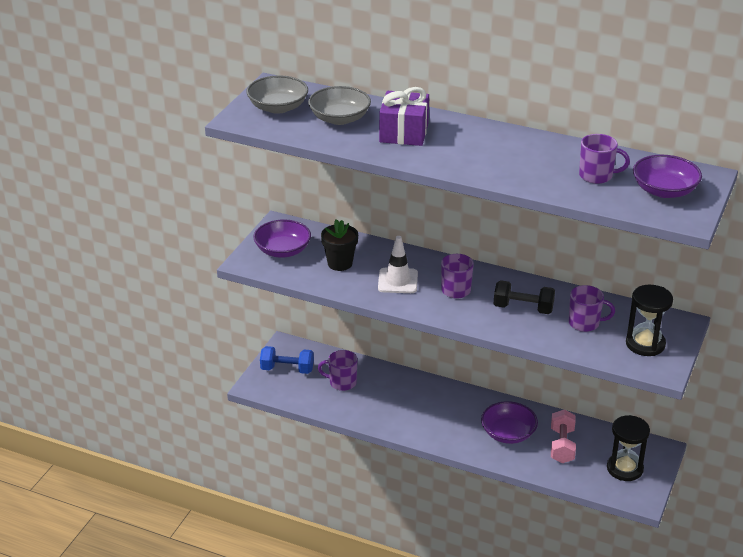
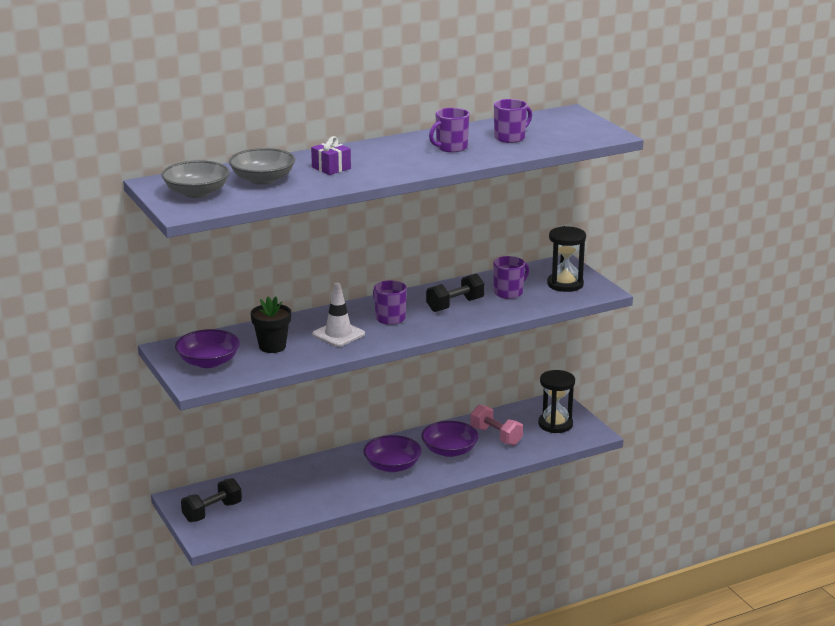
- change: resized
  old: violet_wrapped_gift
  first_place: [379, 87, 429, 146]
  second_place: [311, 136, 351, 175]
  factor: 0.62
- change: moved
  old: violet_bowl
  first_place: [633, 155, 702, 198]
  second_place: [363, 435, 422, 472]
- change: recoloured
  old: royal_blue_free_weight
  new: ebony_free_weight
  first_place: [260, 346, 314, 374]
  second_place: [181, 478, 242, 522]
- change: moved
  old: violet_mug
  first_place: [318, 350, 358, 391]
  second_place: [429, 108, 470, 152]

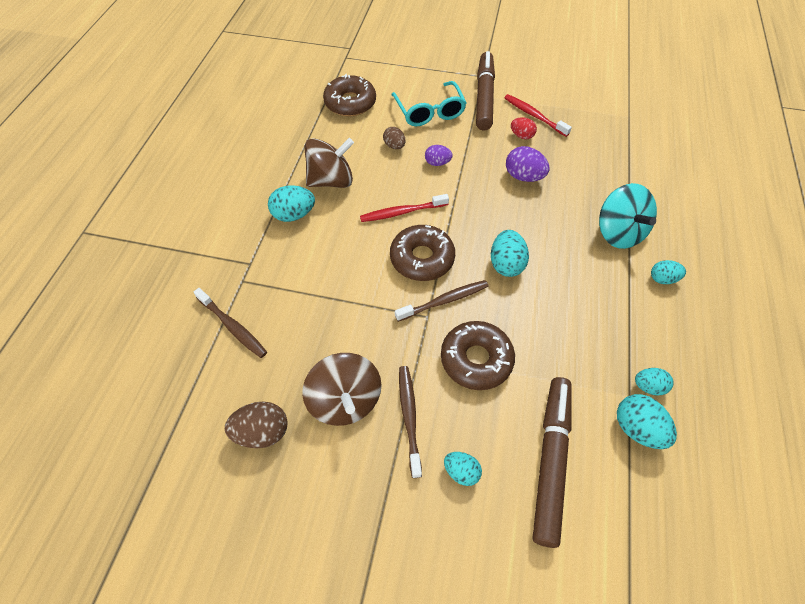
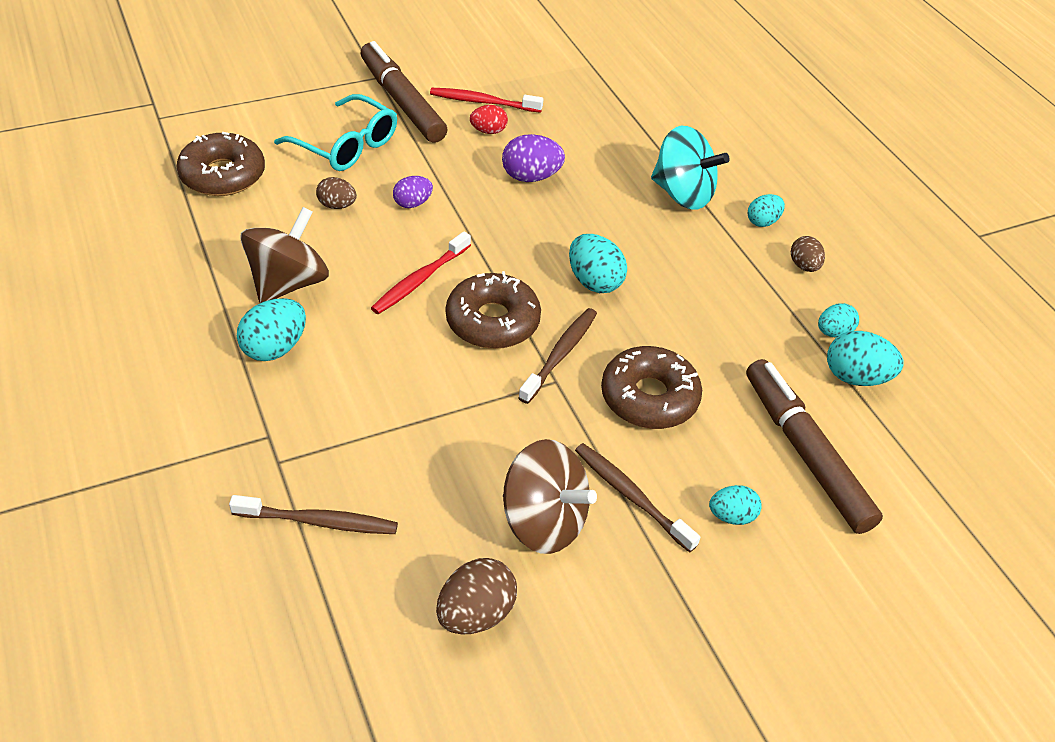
- change: added
  new: brown_egg
  second_place: [791, 236, 825, 272]

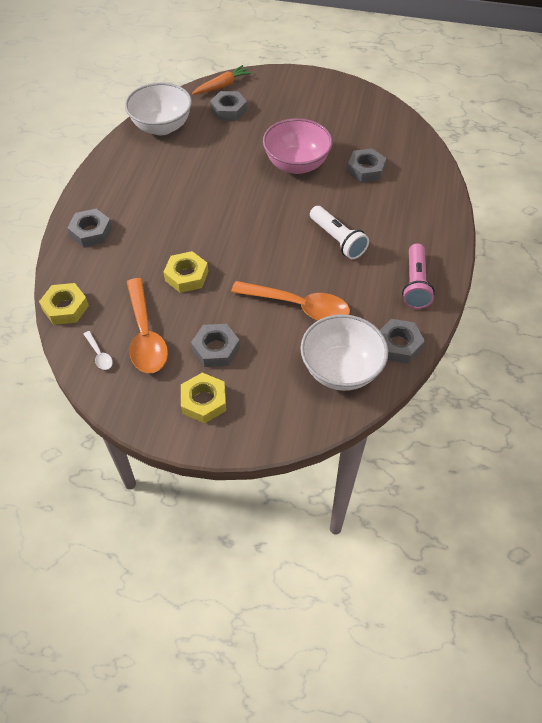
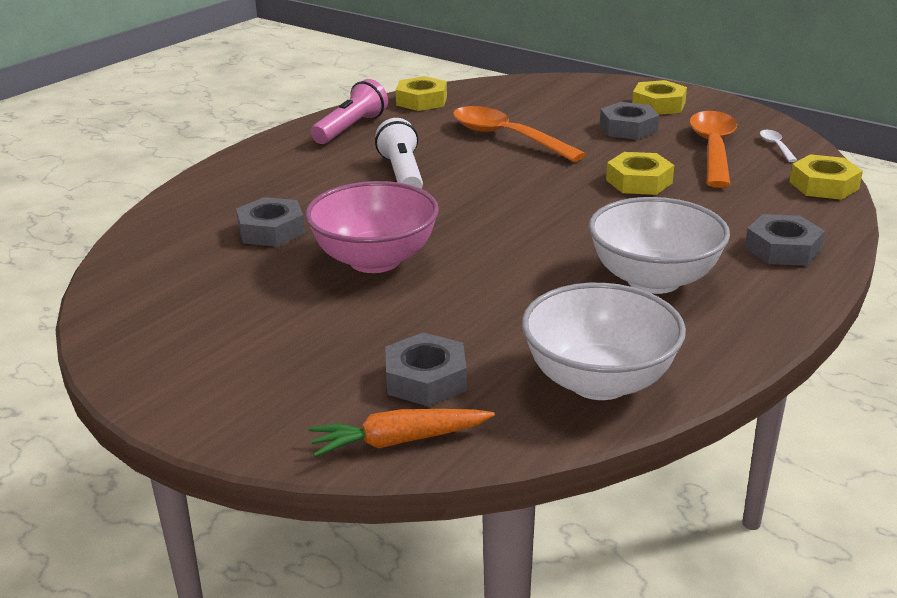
- change: moved
  old: snow-white_bowl
  first_place: [300, 314, 388, 391]
  second_place: [589, 197, 730, 294]
- change: recoloured
  old: ash-grey_nut
  new: golden_nut
  first_place: [380, 319, 425, 364]
  second_place: [396, 76, 447, 111]

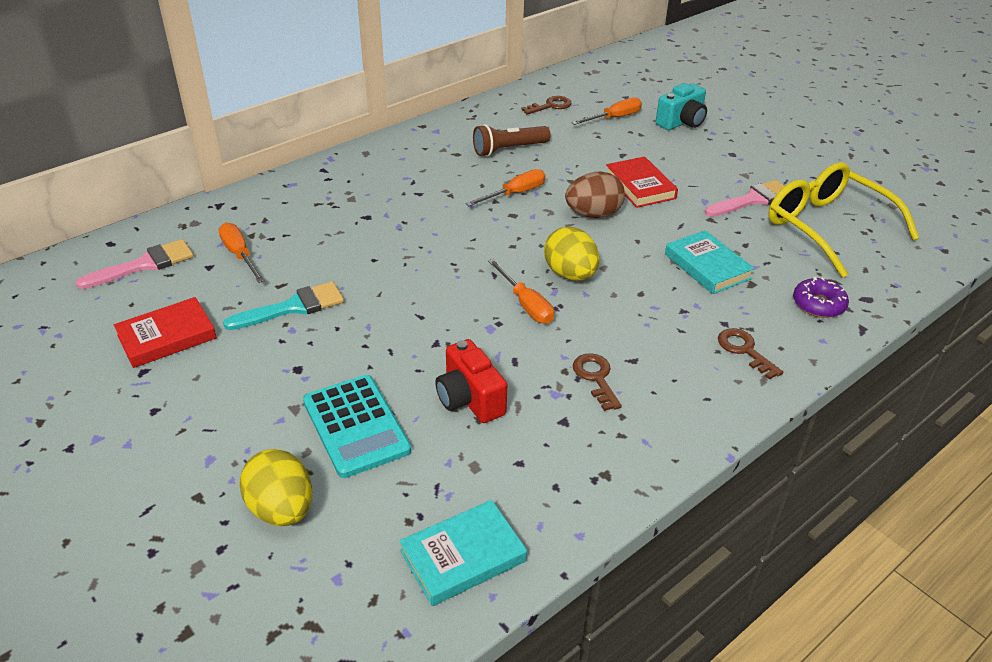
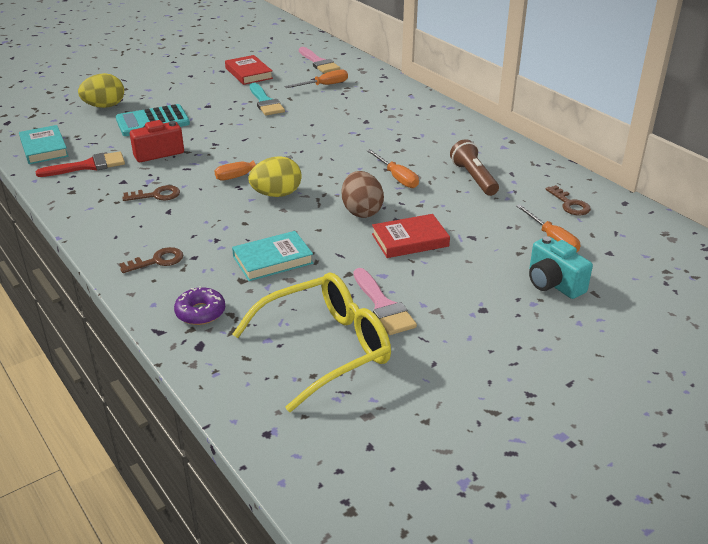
- change: added
  new: red_paint_brush
  second_place: [35, 151, 125, 177]

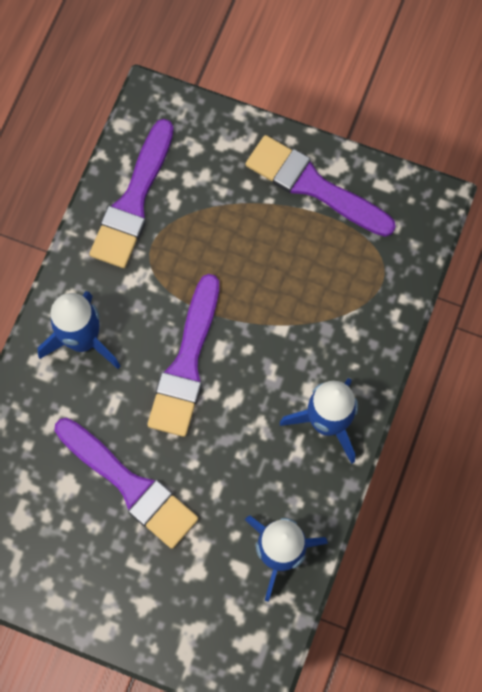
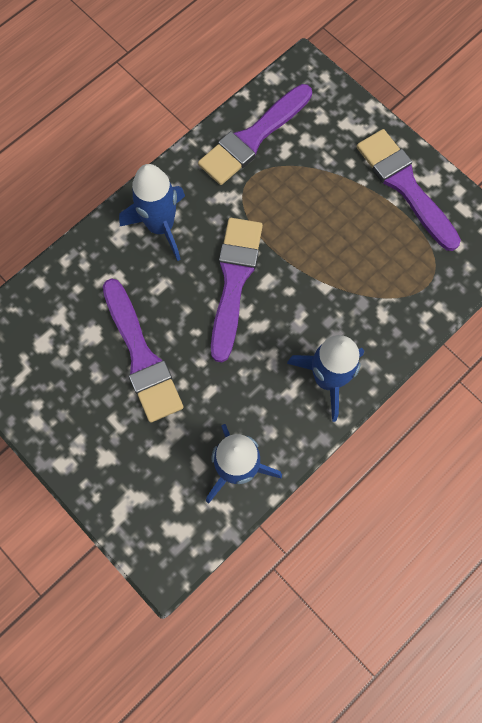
- change: turned
  old: violet_paint_brush
  first_place: [147, 274, 219, 437]
  second_place: [211, 218, 263, 362]
  degrees: 150

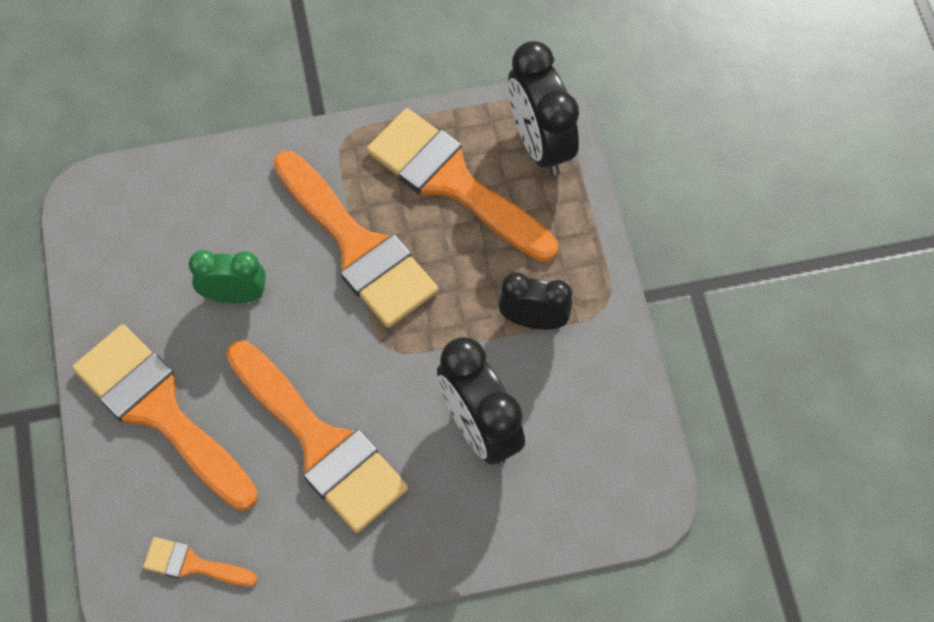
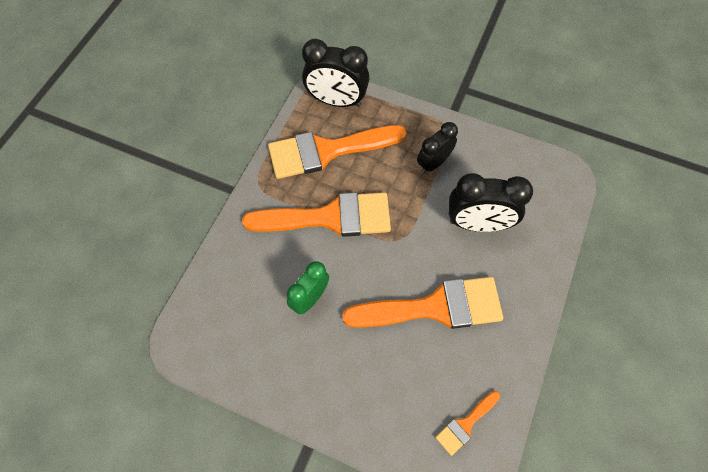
- change: removed
  old: bright_orange_paint_brush
  first_place: [72, 324, 258, 511]

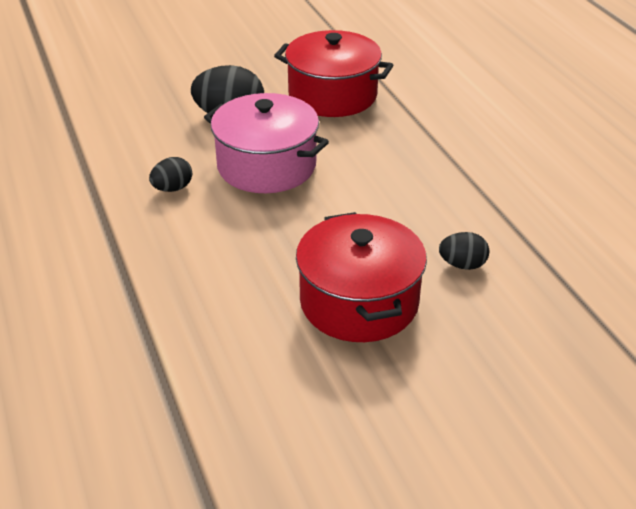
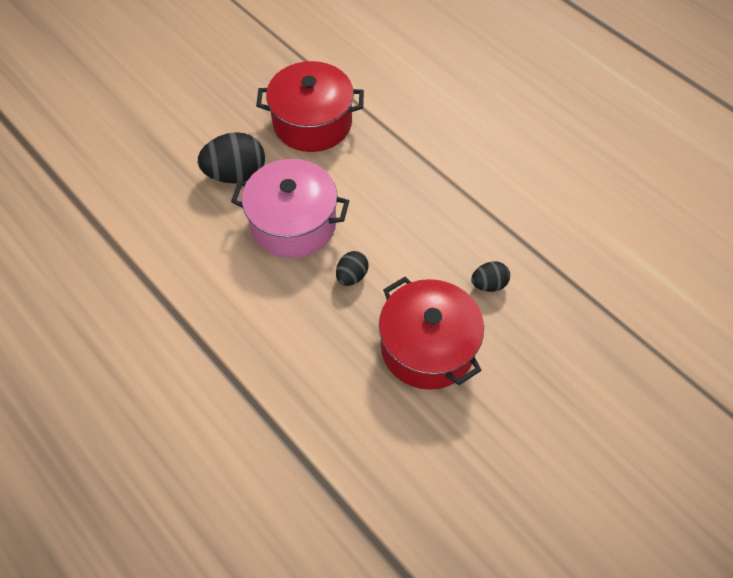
- change: moved
  old: ebony_egg
  first_place: [149, 157, 192, 192]
  second_place: [336, 251, 369, 286]

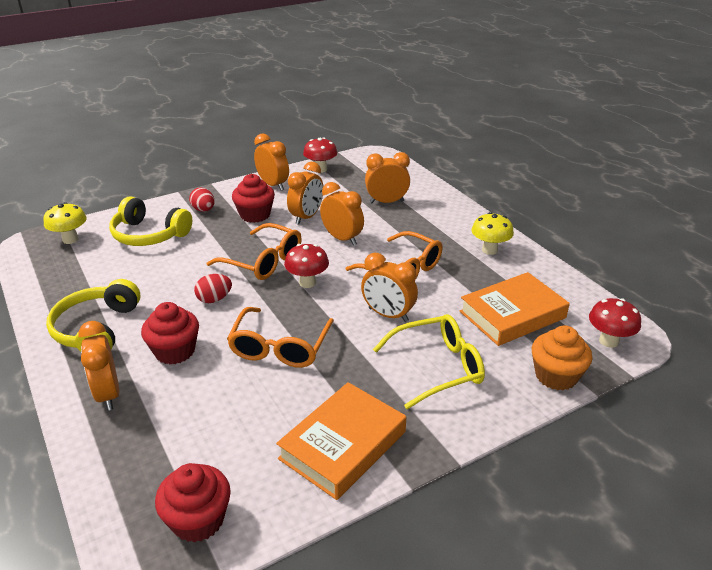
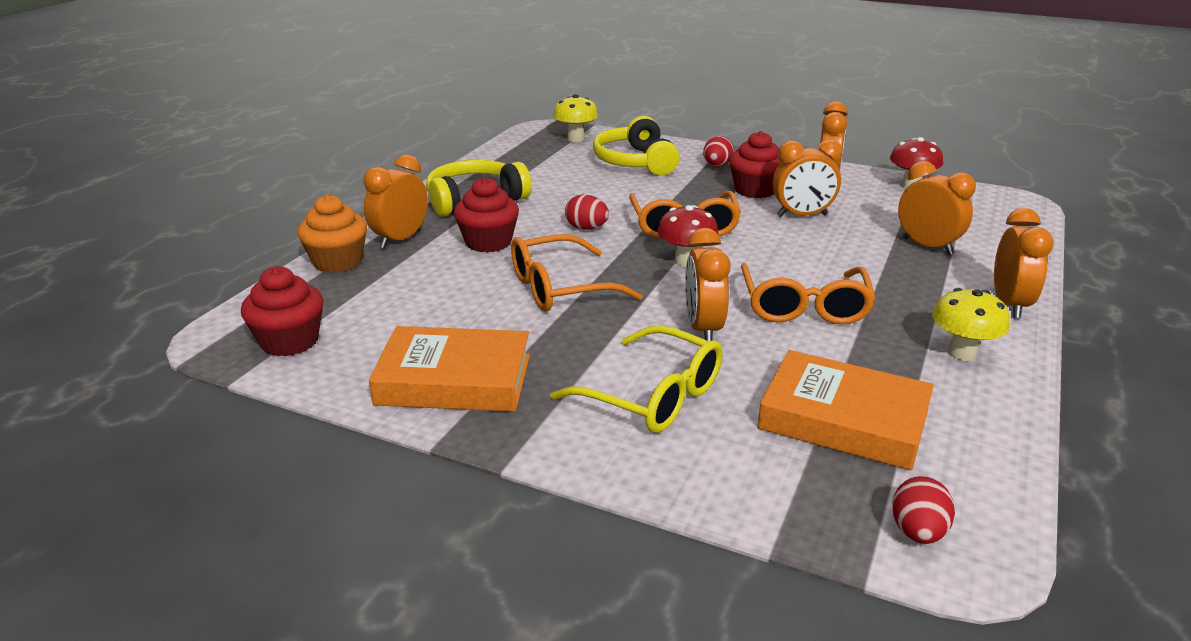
- change: moved
  old: bright_orange_bedside_clock
  first_place: [320, 182, 364, 245]
  second_place: [994, 208, 1054, 318]
- change: replaced
  old: red_mushroom
  new: red_egg
  first_place: [589, 298, 641, 348]
  second_place: [892, 476, 955, 544]
- change: moved
  old: bright_orange_fairy_cake
  first_place: [532, 325, 592, 390]
  second_place: [297, 194, 367, 273]

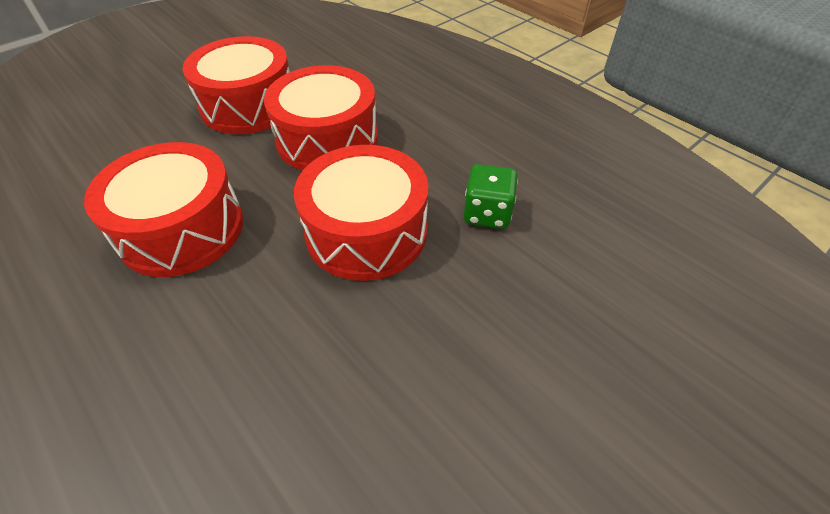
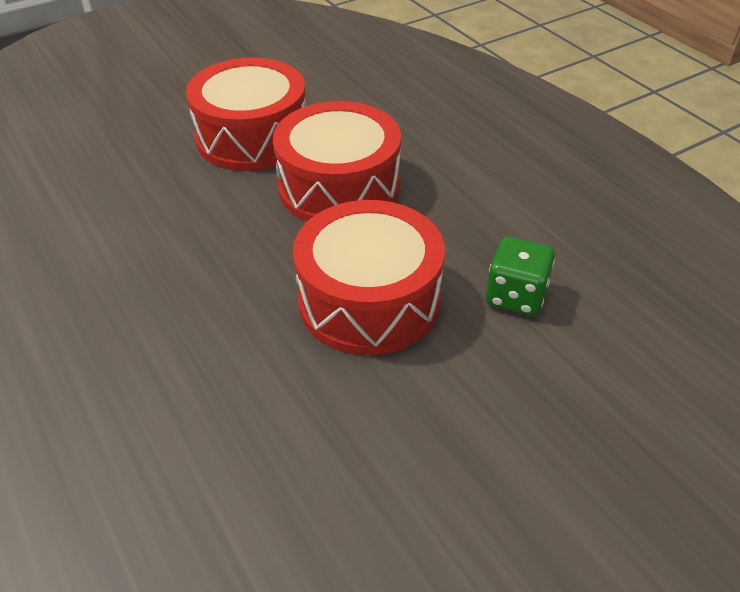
- change: removed
  old: red_toy_drum
  first_place: [84, 142, 243, 277]

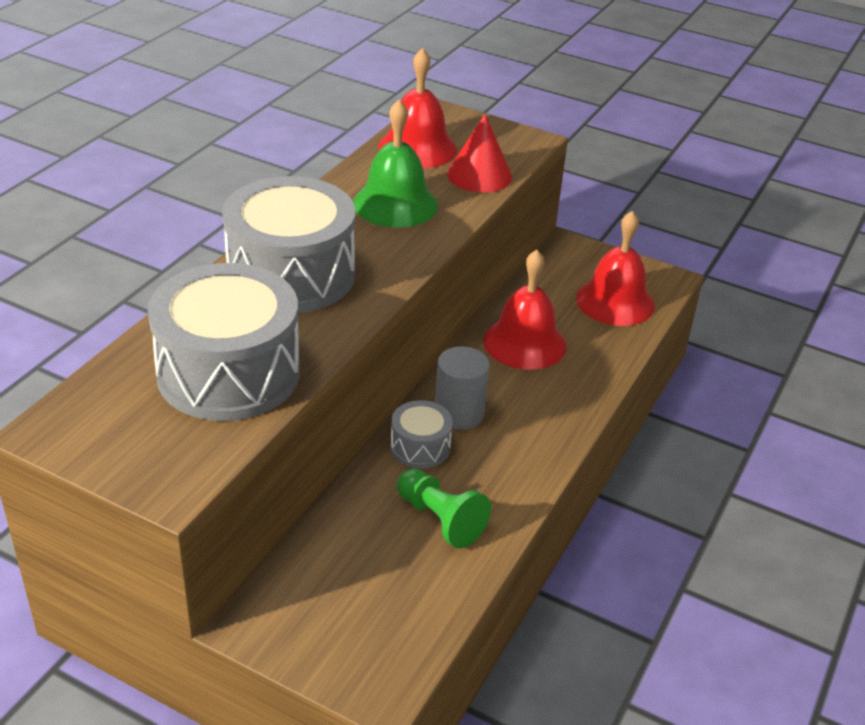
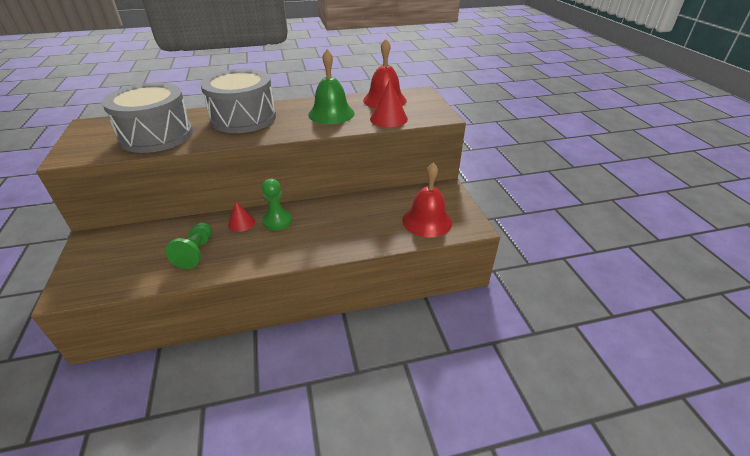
- change: removed
  old: red_hand_bell
  first_place: [483, 250, 566, 370]
- change: replaced
  old: ash-grey_cylinder
  new: emerald_game_pawn
  first_place: [435, 346, 490, 430]
  second_place: [262, 179, 292, 231]
- change: replaced
  old: ash-grey_toy_drum
  new: red_cone_shape
  first_place: [391, 400, 453, 468]
  second_place: [228, 201, 255, 232]

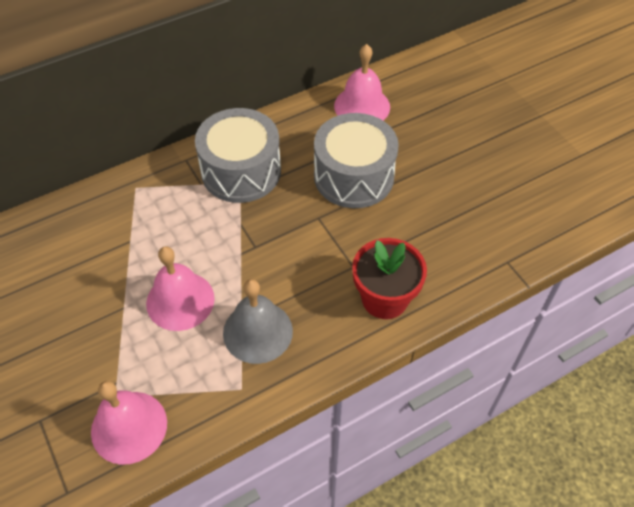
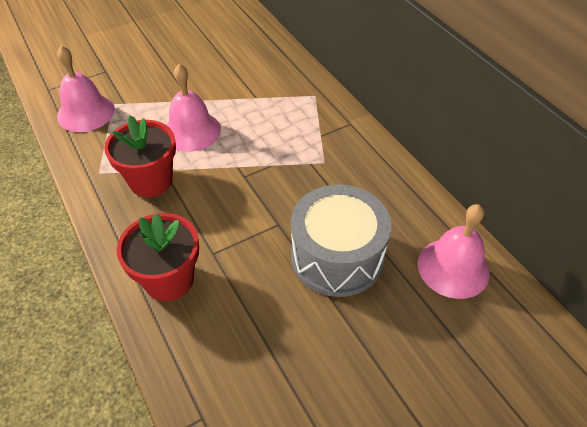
- change: removed
  old: ash-grey_toy_drum
  first_place: [195, 108, 281, 203]
- change: replaced
  old: ash-grey_hand_bell
  new: red_plant_pot
  first_place: [223, 279, 293, 364]
  second_place: [104, 116, 176, 197]

